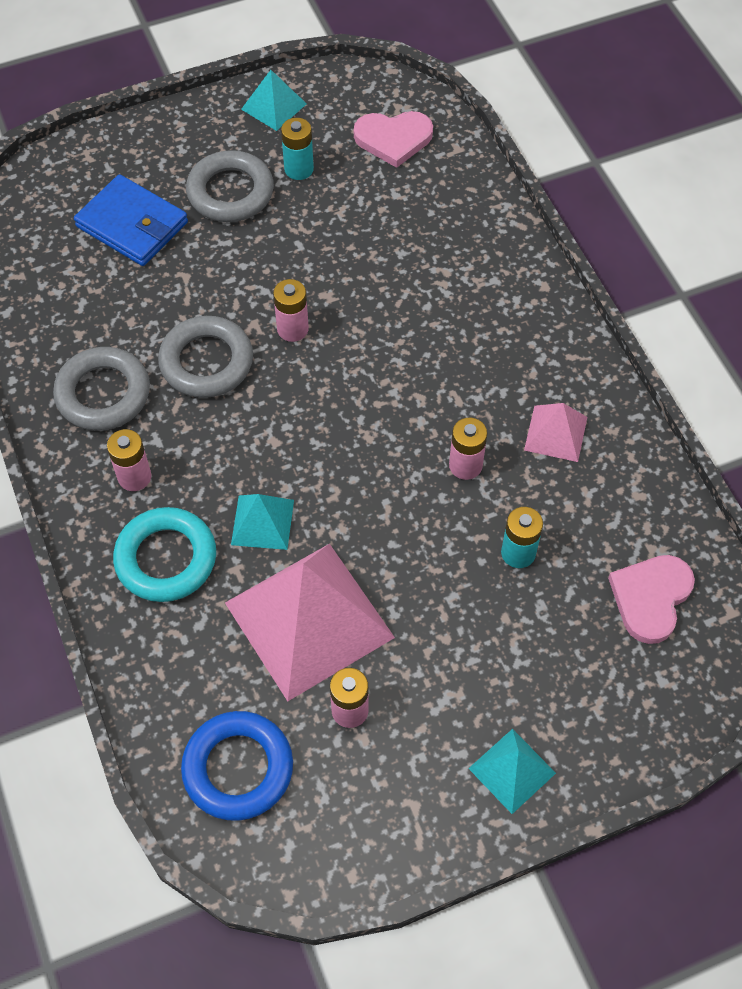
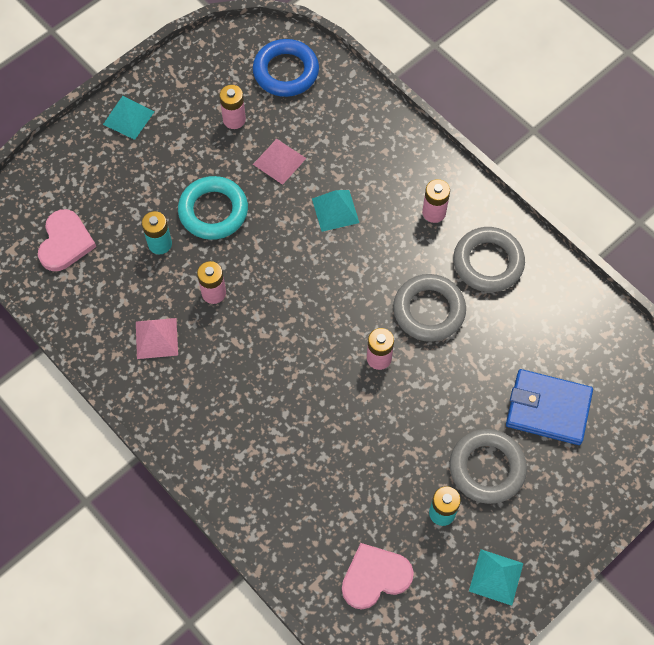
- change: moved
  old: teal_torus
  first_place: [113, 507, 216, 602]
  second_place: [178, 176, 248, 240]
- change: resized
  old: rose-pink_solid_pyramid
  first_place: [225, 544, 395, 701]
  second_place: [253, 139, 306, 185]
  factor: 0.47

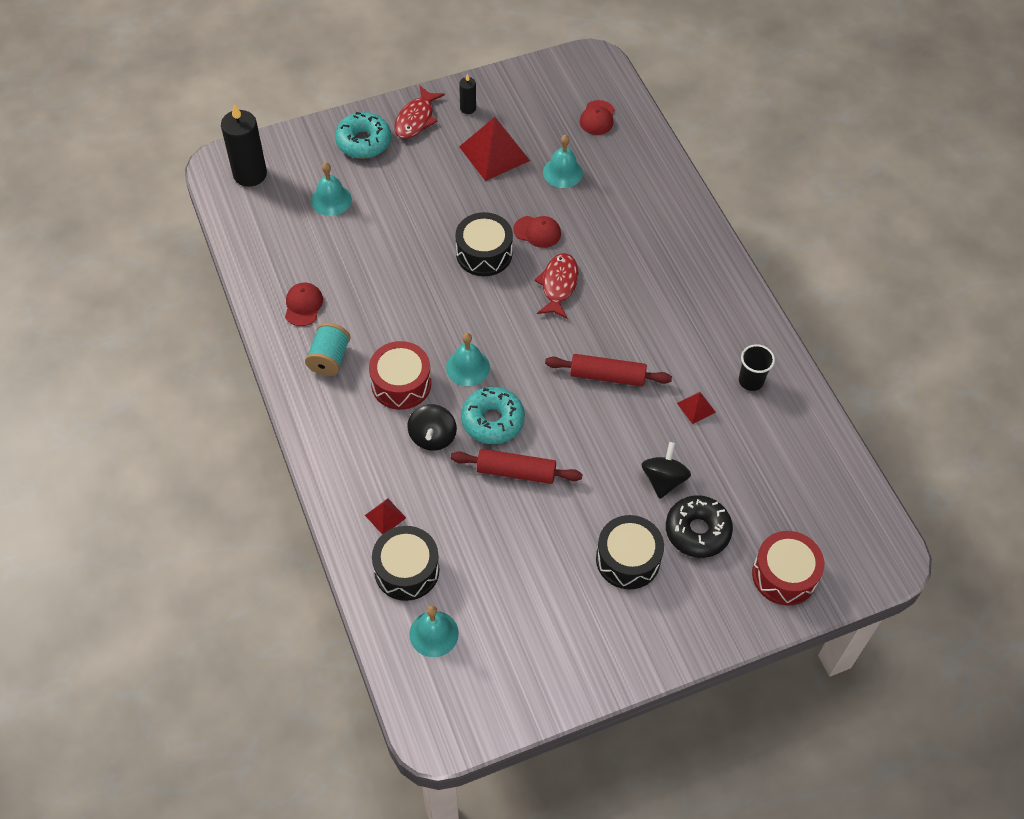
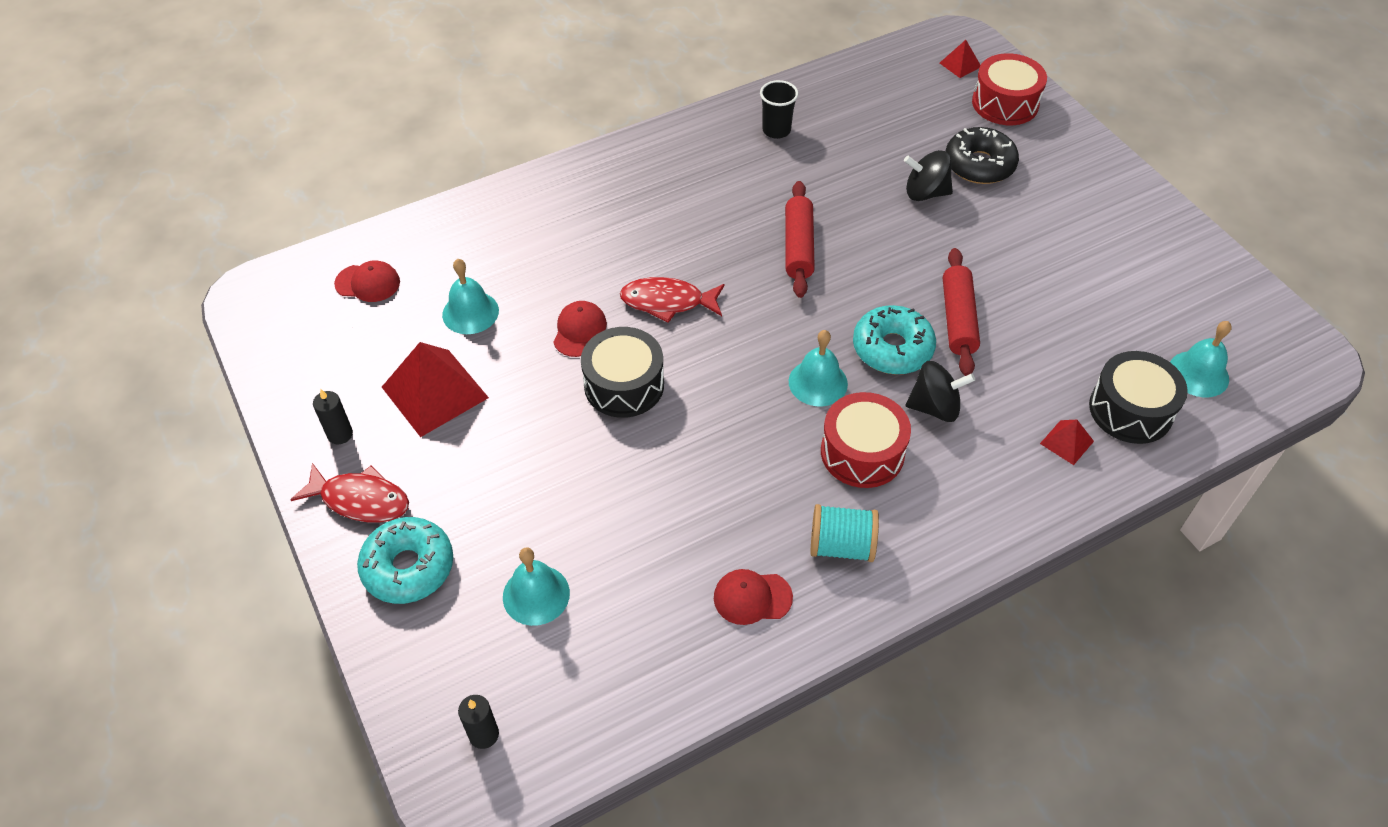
- change: resized
  old: ebony_pillar_candle
  first_place: [221, 104, 267, 187]
  second_place: [458, 695, 499, 749]
  factor: 0.5
- change: moved
  old: red_solid_pyramid
  first_place: [677, 392, 716, 424]
  second_place: [940, 40, 980, 78]
- change: removed
  old: ebony_toy_drum
  first_place: [596, 515, 664, 589]

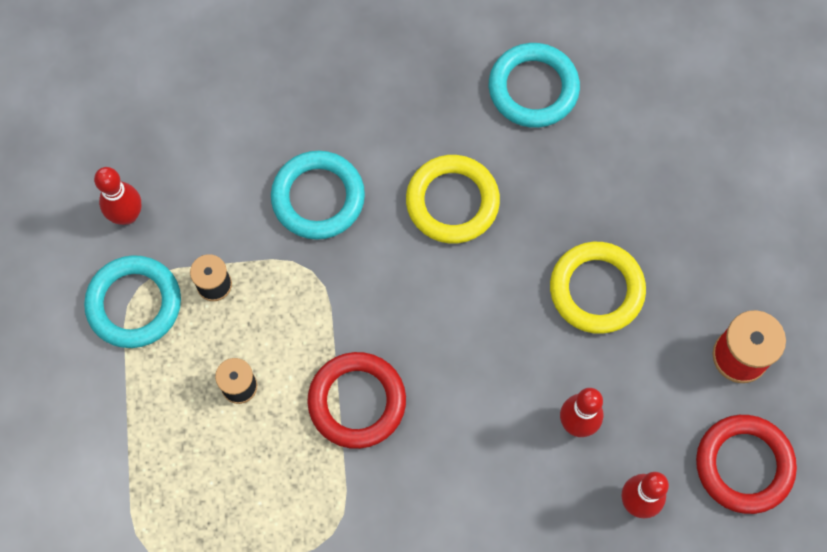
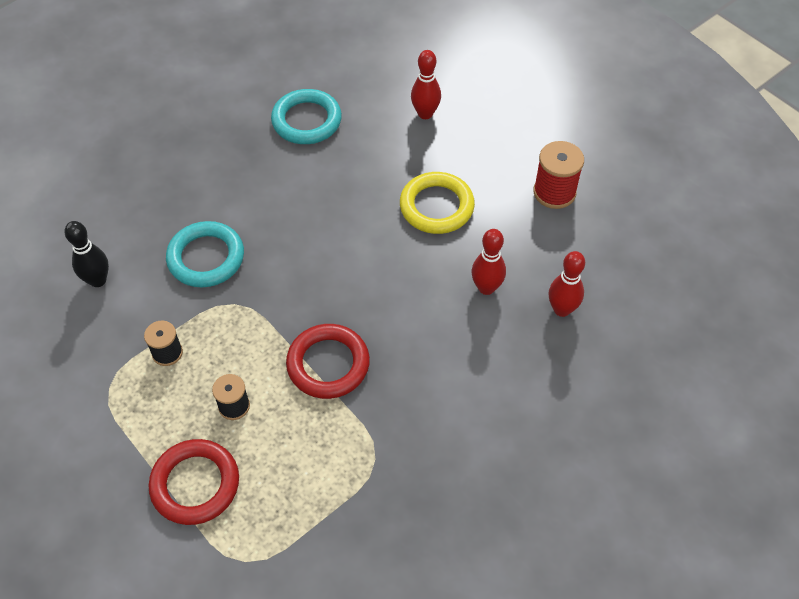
- change: removed
  old: golden_torus
  first_place: [406, 155, 500, 244]
- change: moved
  old: red_bowling_pin
  first_place: [94, 167, 142, 225]
  second_place: [411, 50, 441, 119]
- change: removed
  old: teal_torus
  first_place: [84, 255, 181, 348]
- change: moved
  old: red_torus
  first_place: [696, 415, 797, 514]
  second_place: [149, 439, 239, 525]
- change: added
  new: ebony_bowling_pin
  second_place: [65, 221, 109, 287]

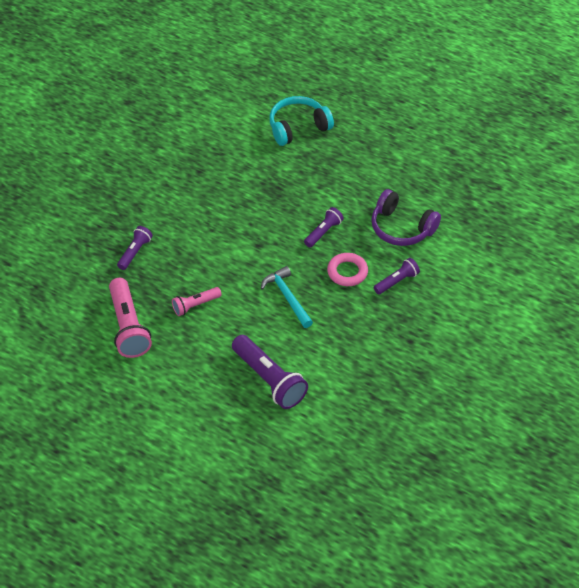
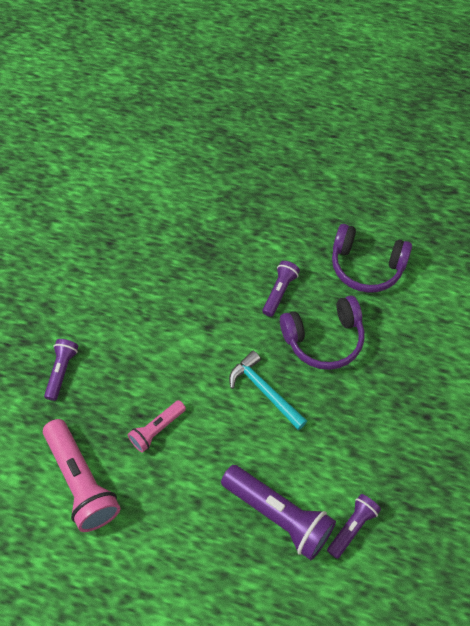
- change: removed
  old: teal_headset
  first_place: [269, 96, 334, 146]
- change: replaced
  old: rose-pink_torus
  new: violet_headset
  first_place: [327, 253, 368, 286]
  second_place: [280, 295, 365, 370]
- change: moved
  old: violet_torch
  first_place: [374, 258, 420, 294]
  second_place: [327, 494, 381, 559]

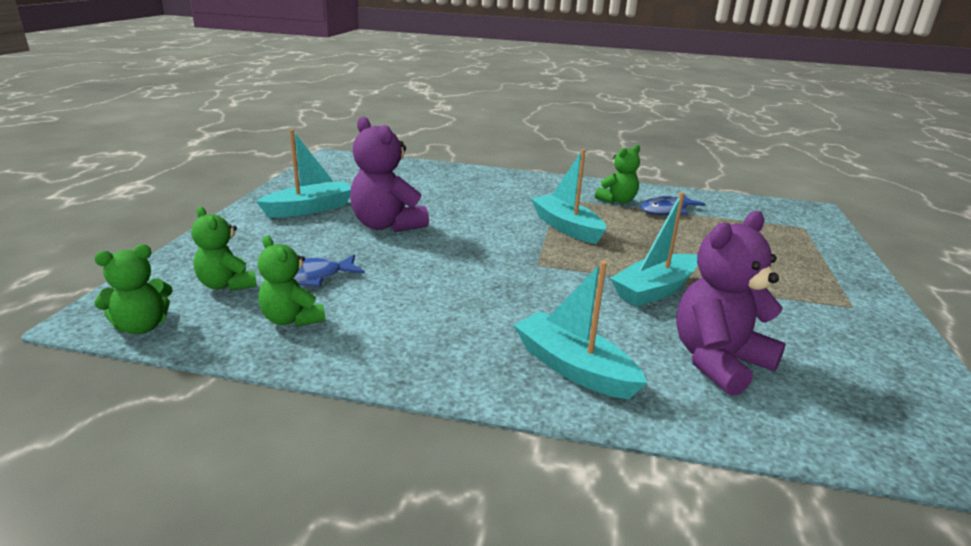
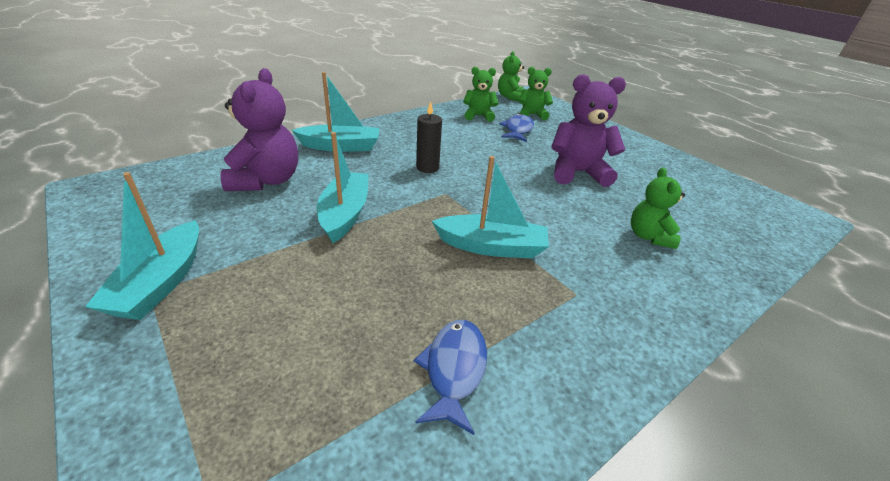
- change: moved
  old: teal_sailboat
  first_place: [256, 129, 351, 218]
  second_place: [85, 172, 199, 320]
- change: moved
  old: emerald_stuffed_bear
  first_place: [595, 145, 640, 204]
  second_place: [631, 167, 685, 249]
- change: added
  new: ebony_pillar_candle
  second_place: [416, 101, 442, 173]

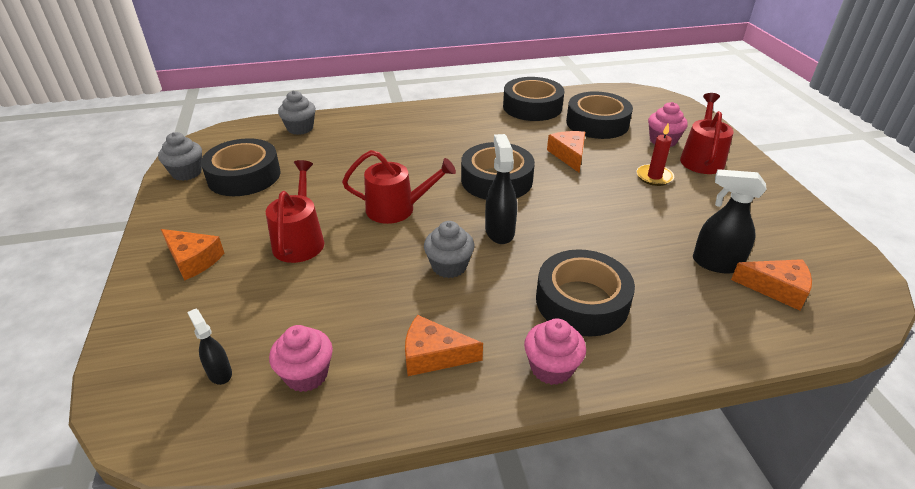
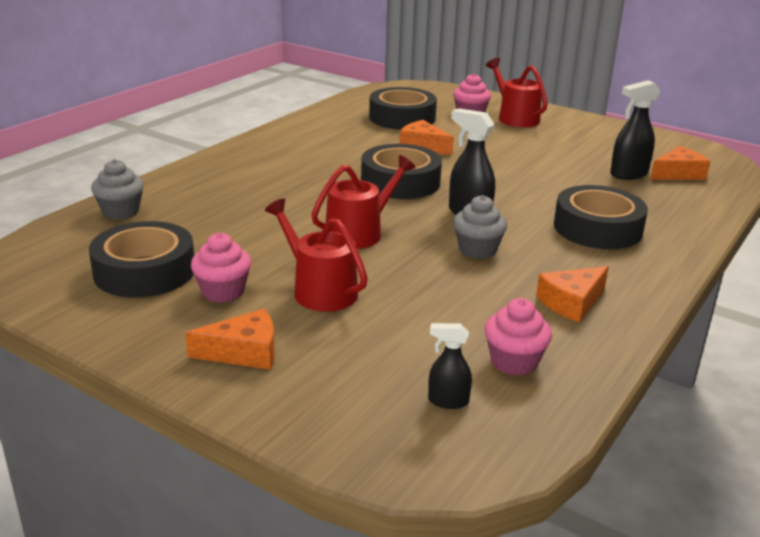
- change: removed
  old: ebony_tape
  first_place: [503, 77, 564, 121]
- change: removed
  old: red_pillar_candle
  first_place: [637, 124, 674, 186]
- change: removed
  old: ash-grey_fairy_cake
  first_place: [158, 132, 202, 181]
- change: moved
  old: rose-pink_fairy_cake
  first_place: [524, 318, 586, 385]
  second_place: [191, 233, 251, 303]

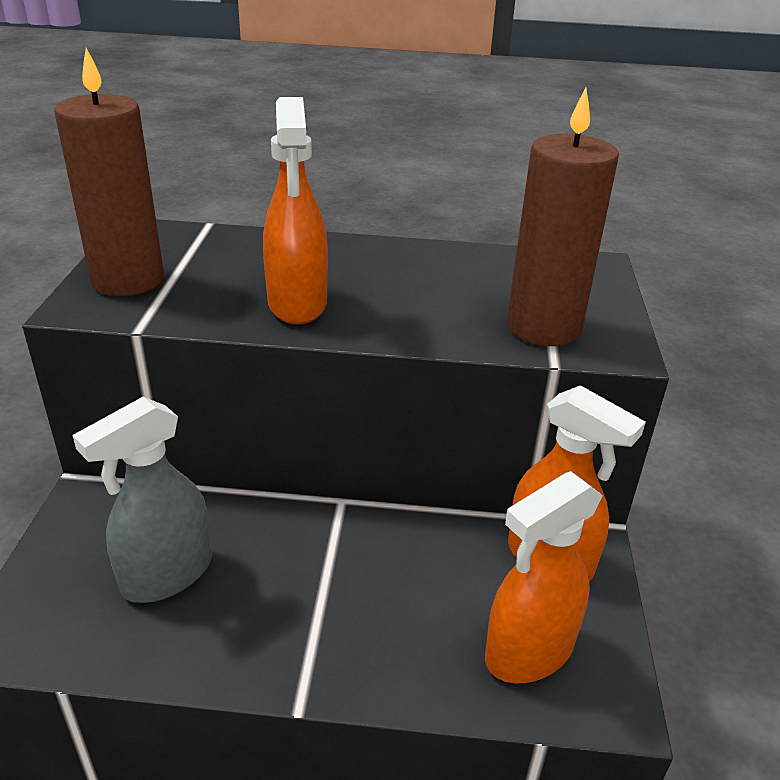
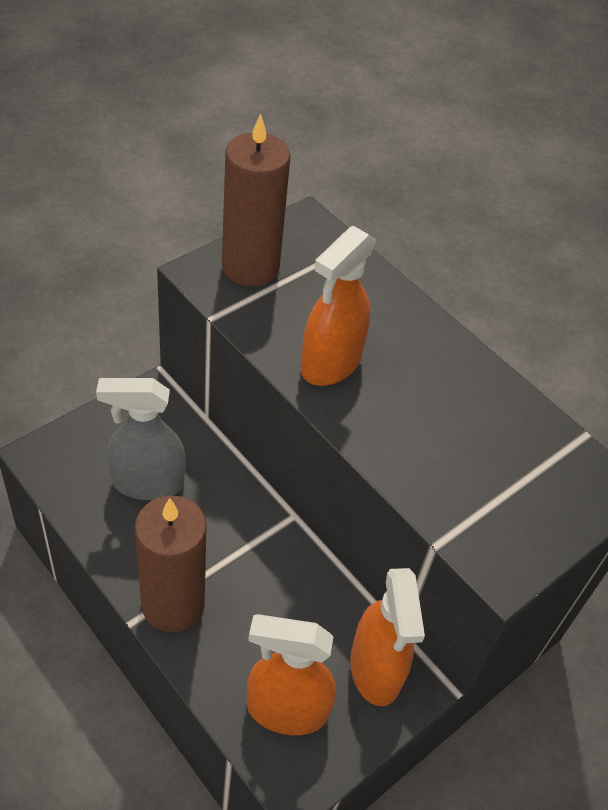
- change: moved
  old: brown_pillar_candle
  first_place: [507, 88, 619, 346]
  second_place: [135, 496, 207, 632]

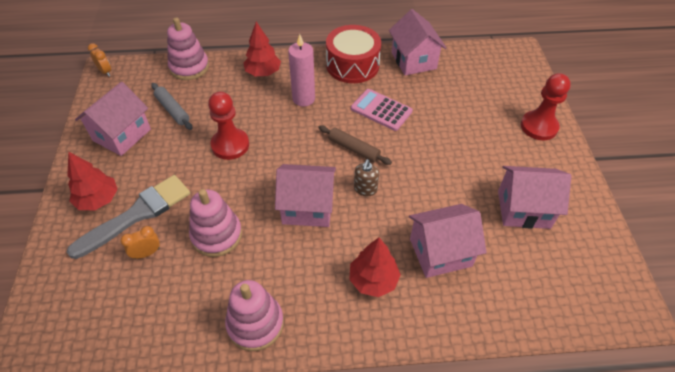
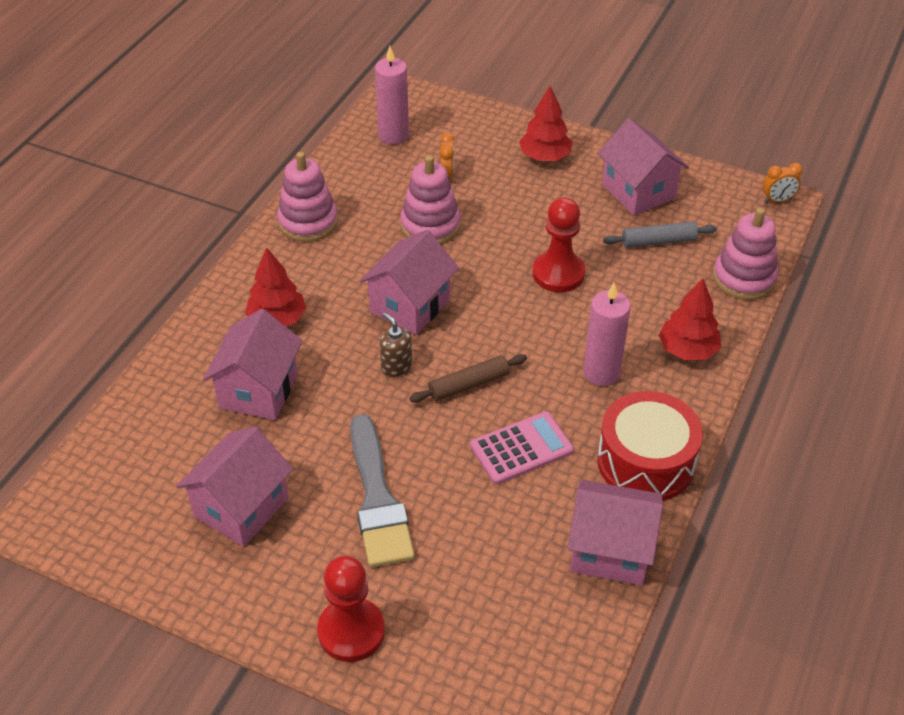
- change: moved
  old: ash-grey_paint_brush
  first_place: [67, 175, 190, 259]
  second_place: [350, 414, 415, 567]
- change: added
  new: rose-pink_pillar_candle
  second_place: [375, 46, 409, 144]

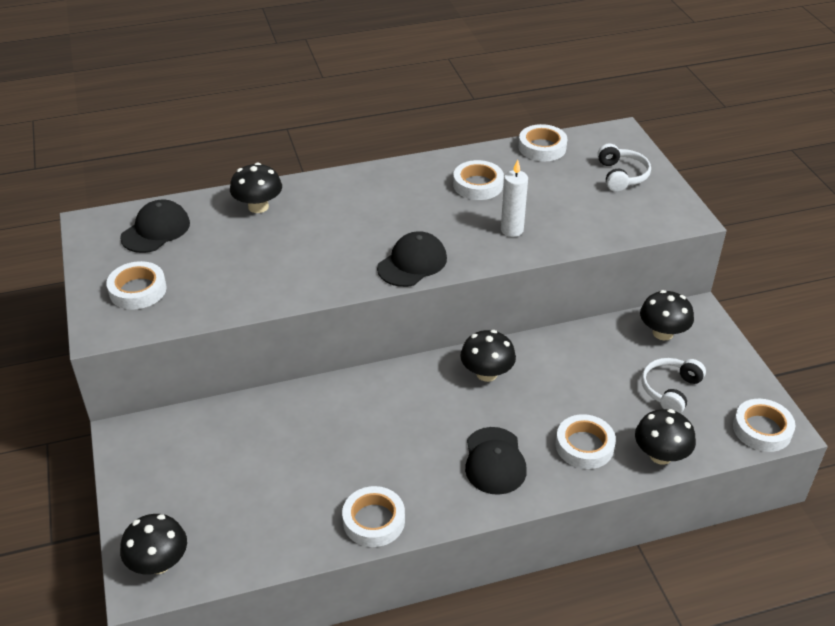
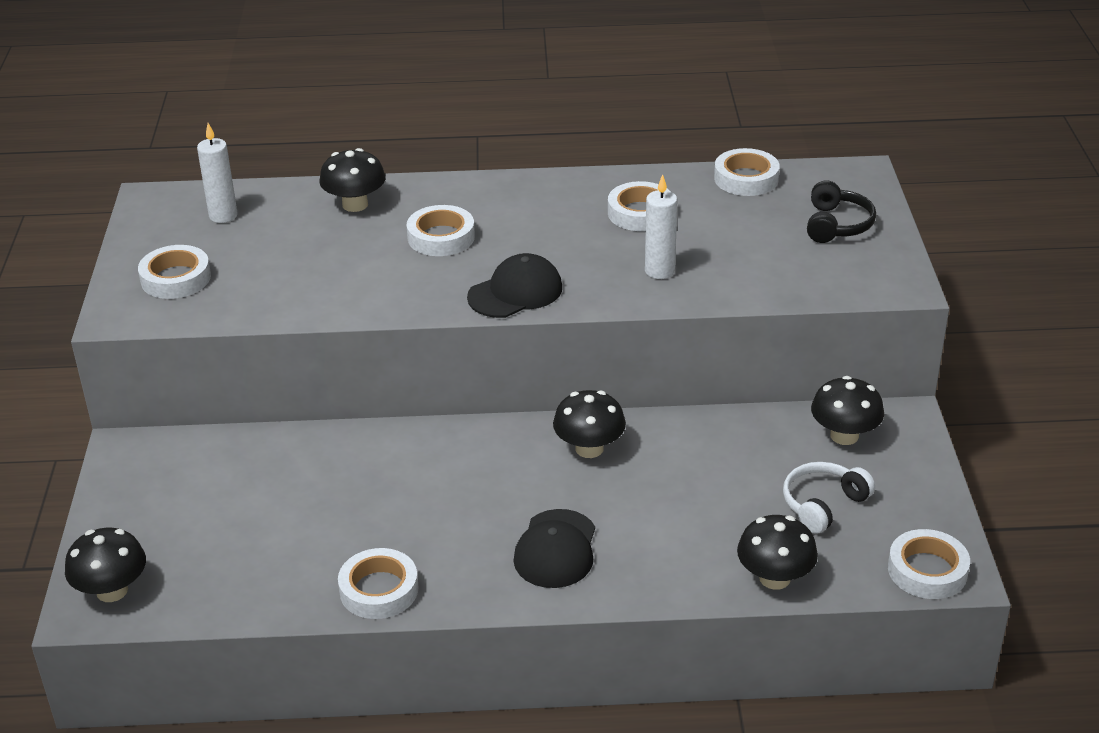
- change: recoloured
  old: snow-white_headset
  new: ebony_headset
  first_place: [597, 143, 651, 192]
  second_place: [807, 180, 876, 243]
- change: replaced
  old: ebony_peaked_cap
  new: snow-white_pillar_candle
  first_place: [120, 200, 190, 253]
  second_place: [197, 123, 238, 223]
- change: moved
  old: snow-white_tape
  first_place: [556, 414, 616, 469]
  second_place: [406, 205, 475, 256]

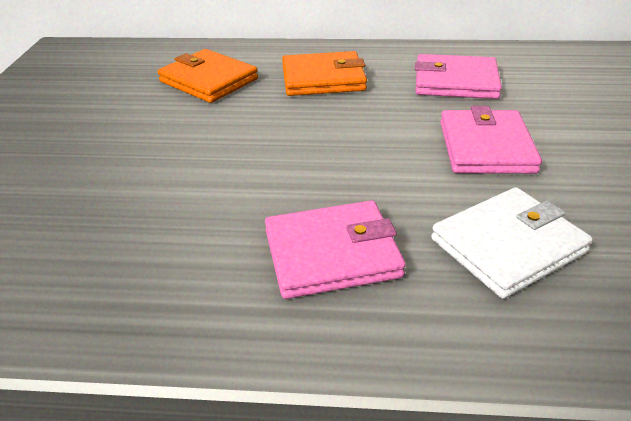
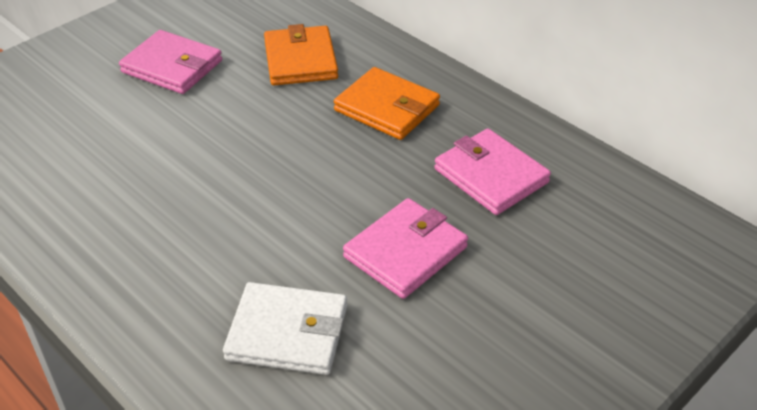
- change: moved
  old: rose-pink_billfold
  first_place: [265, 200, 406, 299]
  second_place: [119, 30, 222, 94]

